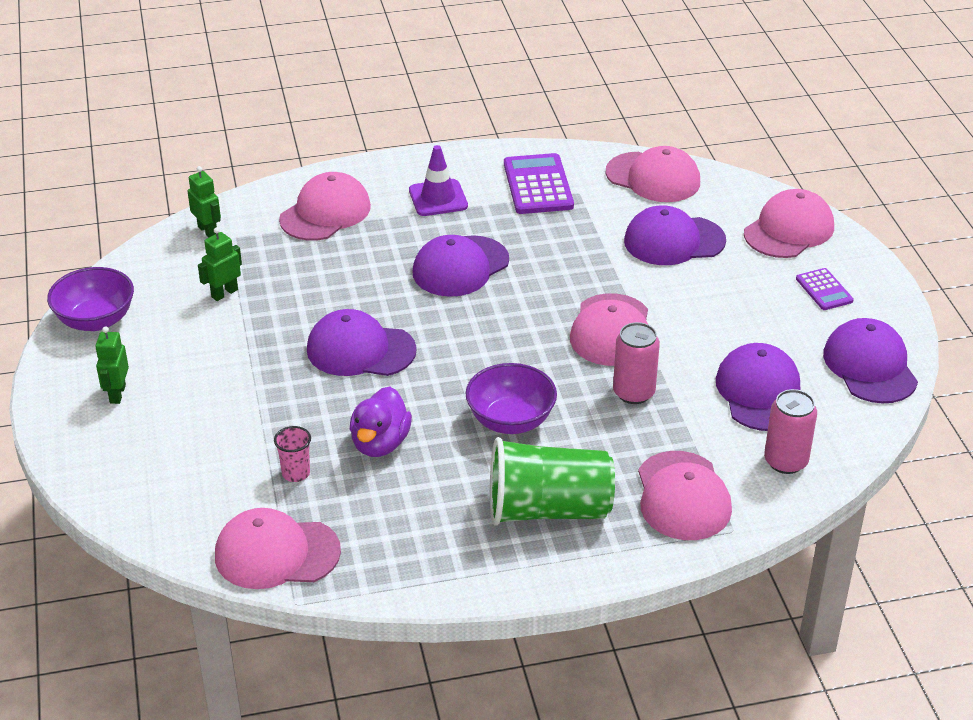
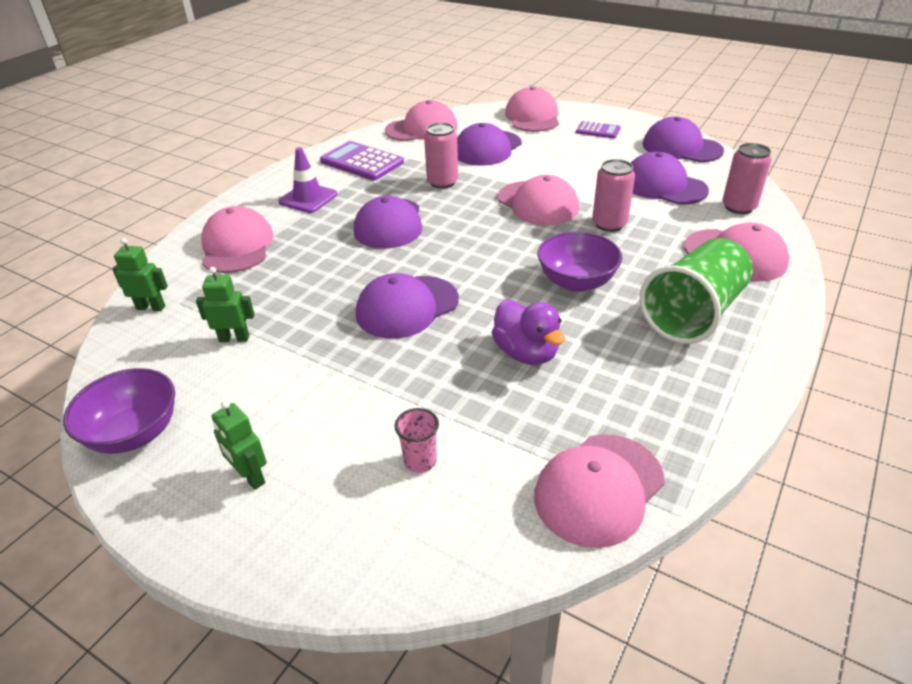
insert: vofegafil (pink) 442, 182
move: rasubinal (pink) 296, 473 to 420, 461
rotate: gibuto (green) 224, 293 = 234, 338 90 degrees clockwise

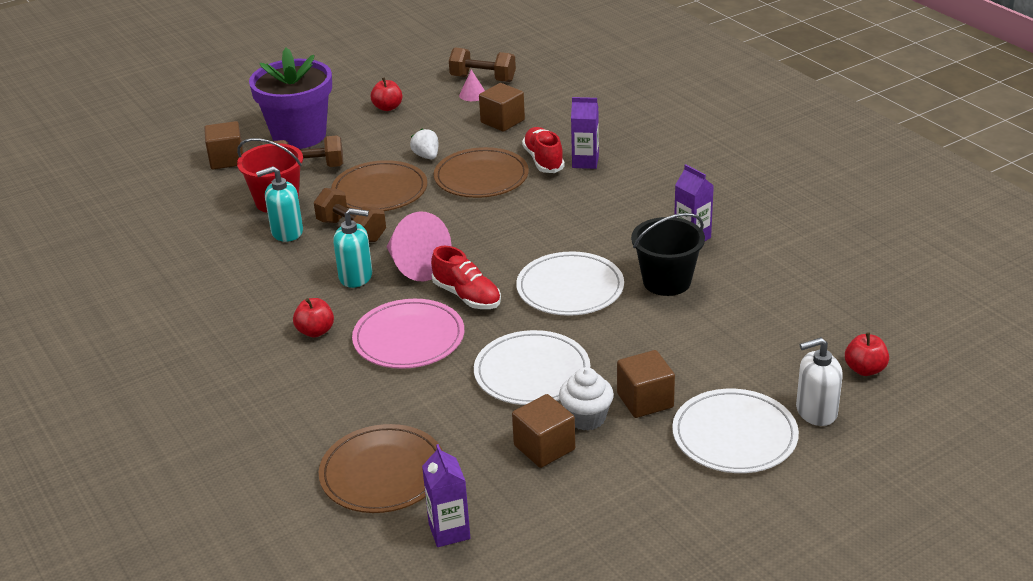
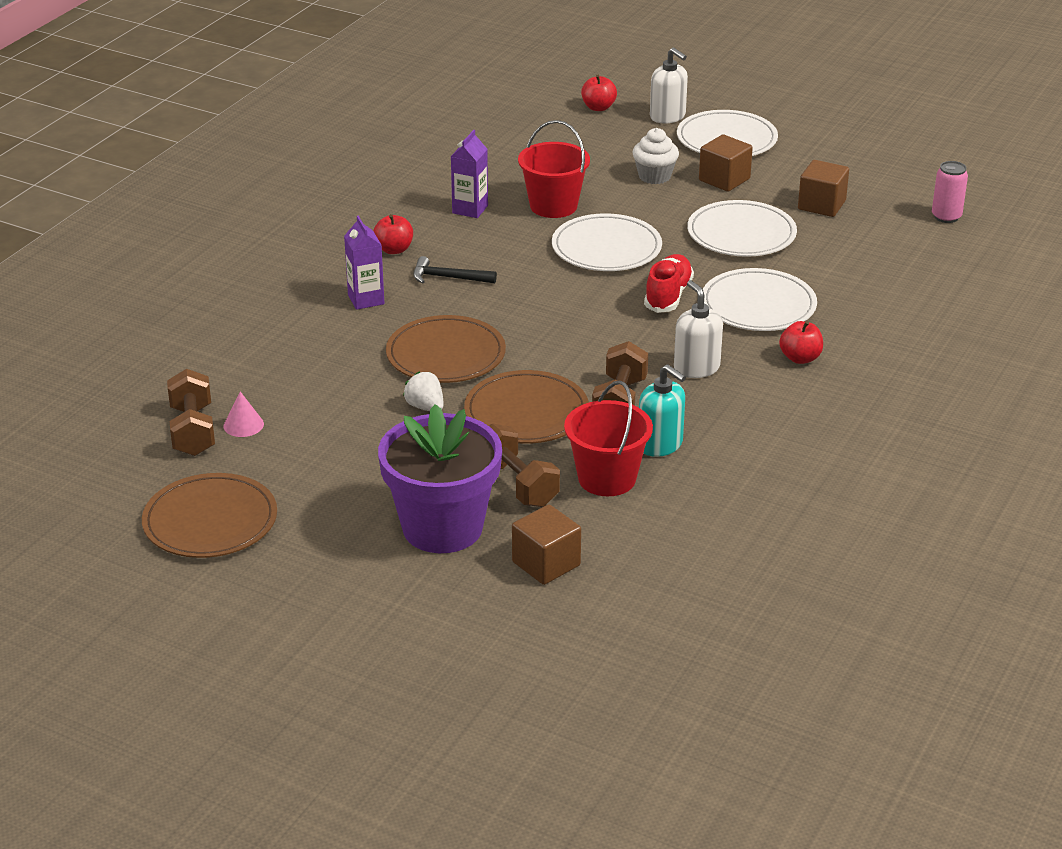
delete: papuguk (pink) 415, 266; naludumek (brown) 502, 121; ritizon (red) 543, 160
insert: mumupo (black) 448, 278
move: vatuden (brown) 383, 473 to 210, 521; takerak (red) 388, 107 to 394, 249; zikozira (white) 586, 418 to 654, 176
replace: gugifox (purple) 449, 531 to vofegafil (pink) 946, 217
recolor: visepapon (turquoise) 356, 276 to visepapon (white) 696, 368; vatuden (pink) 409, 338 to vatuden (white) 758, 305; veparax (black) 666, 281 to veparax (red) 553, 206
rotate: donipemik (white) 426, 156 = 425, 407 105 degrees clockwise

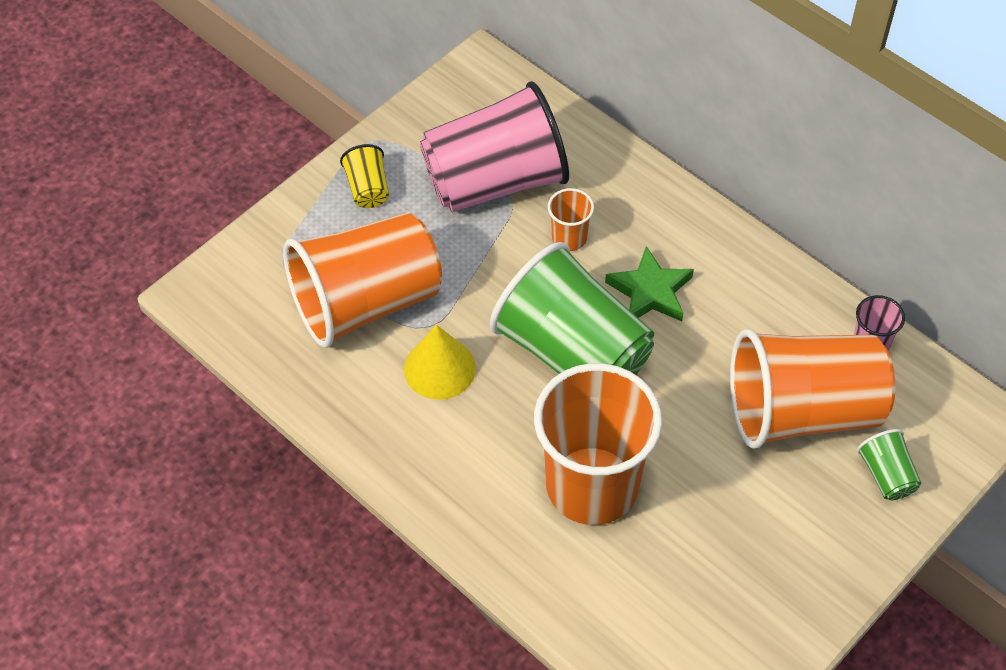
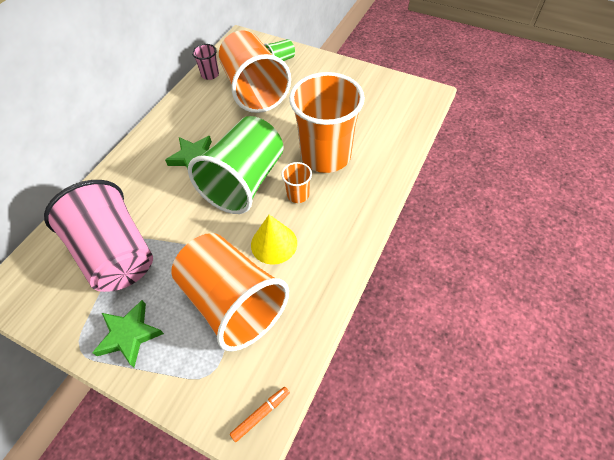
insert: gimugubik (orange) 261, 414
move: rasubinal (orange) 569, 238 to 298, 195
replace: rasubinal (yellow) 368, 189 to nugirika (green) 129, 335

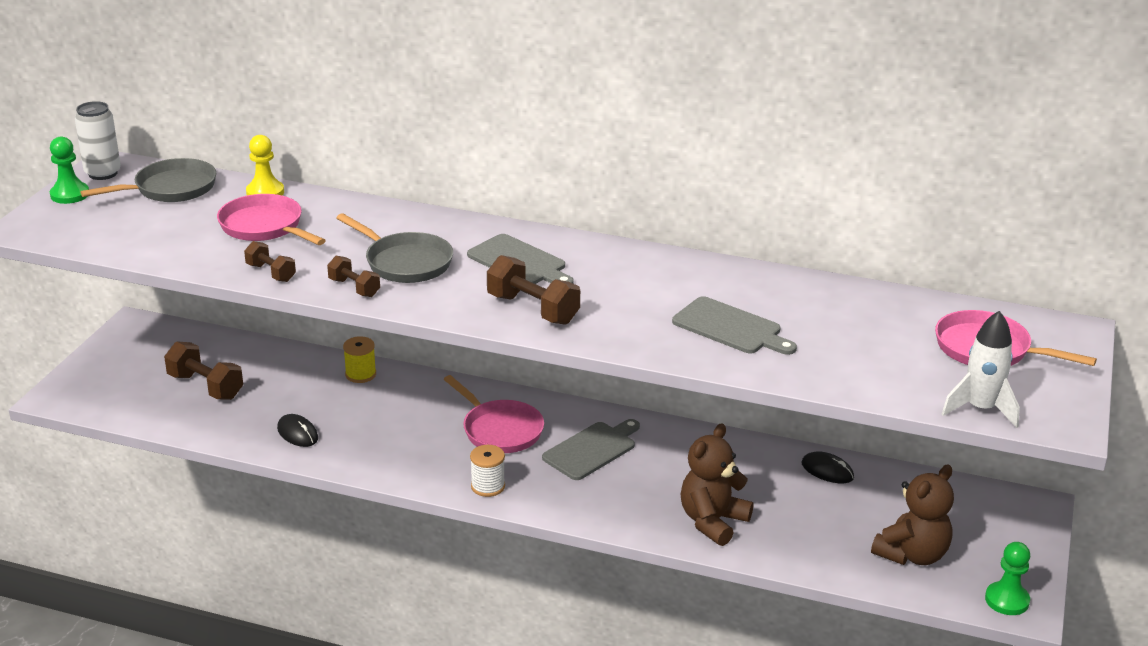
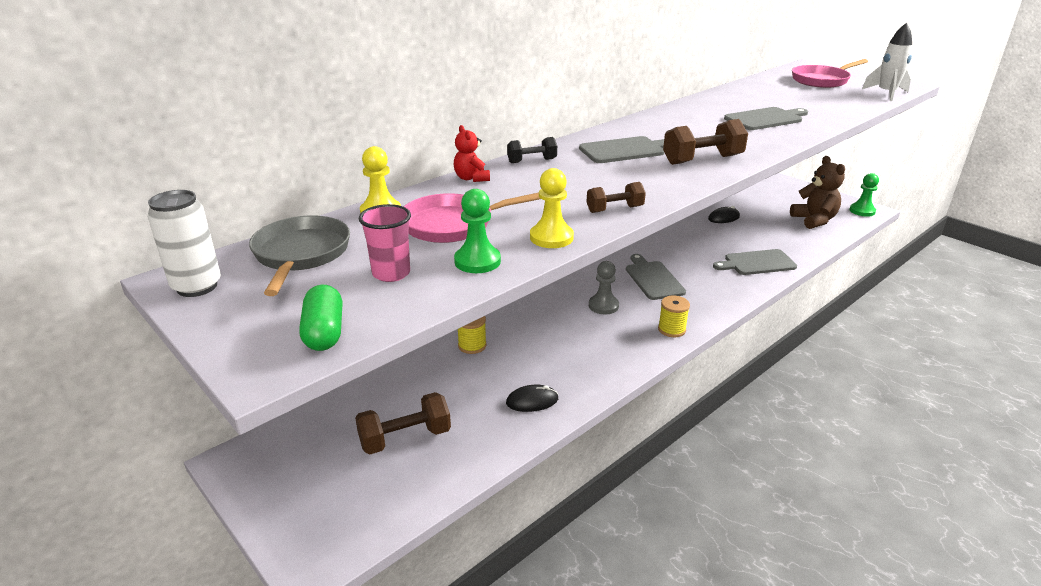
delete: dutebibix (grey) 405, 262
insert: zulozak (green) 324, 332; rasubinal (pink) 391, 273; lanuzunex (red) 471, 178; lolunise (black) 532, 161
move: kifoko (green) 70, 194 to 477, 261
replace: lolunise (brown) 271, 273 to kifoko (yellow) 551, 238; dutebibix (pink) 499, 430 to kifoko (grey) 603, 306; lanuzunex (brown) 712, 521 to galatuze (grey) 757, 263
recolor: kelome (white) 488, 486 to kelome (yellow) 671, 329

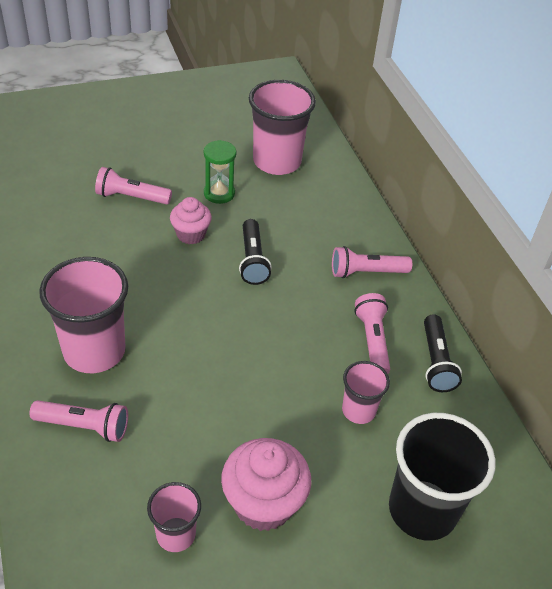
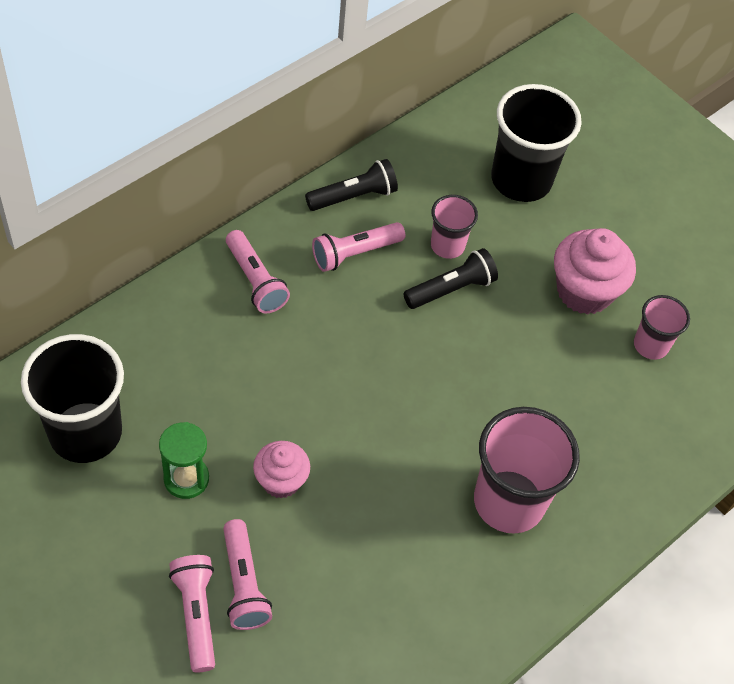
move: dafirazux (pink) 84, 426 to 196, 614; dafirazux (black) 252, 260 to 451, 289
recolor: rasubinal (pink) 277, 162 to rasubinal (black) 85, 432

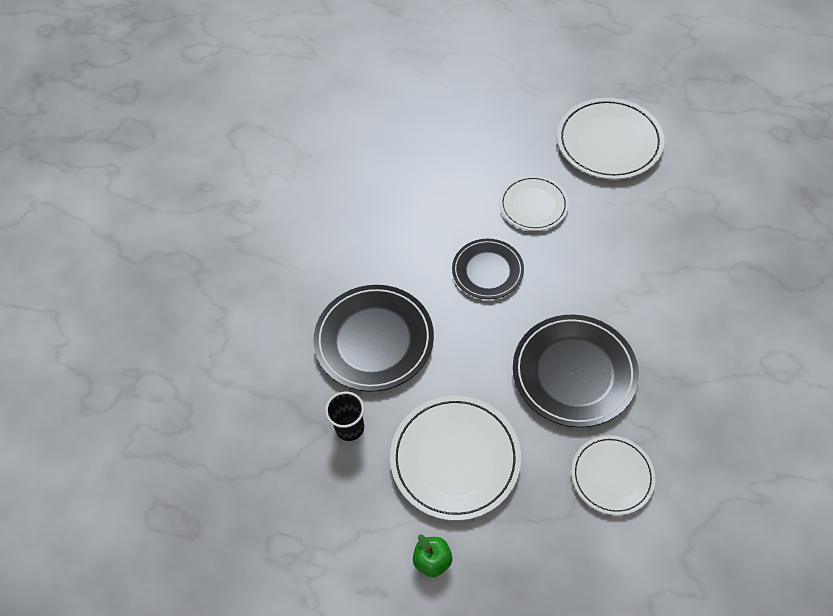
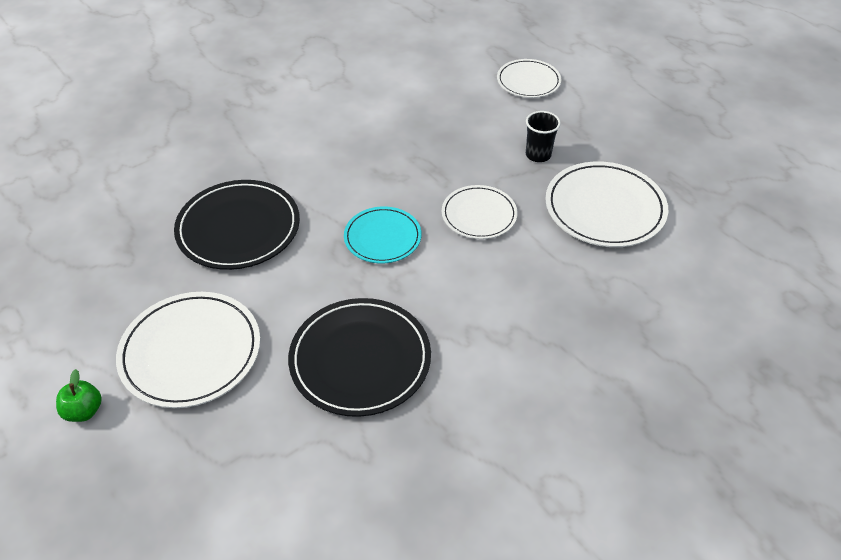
move: rasubinal (black) 350, 428 to 538, 155; vatuden (white) 612, 476 to 528, 81
recolor: vatuden (black) 487, 271 to vatuden (turquoise) 382, 237

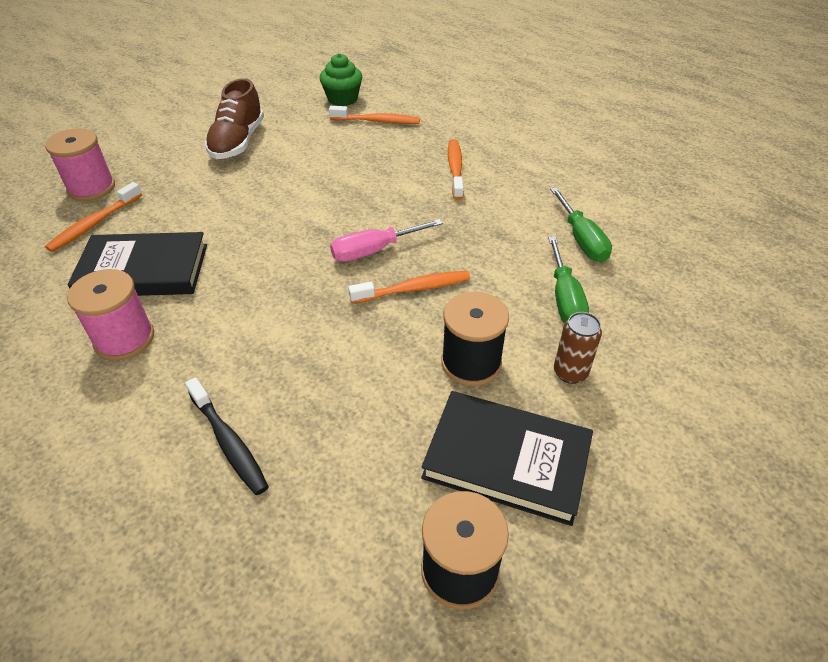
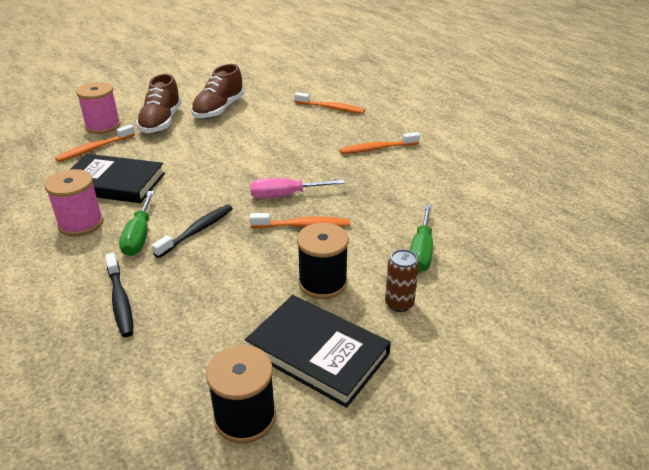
delete: zikozira (green) 342, 99
insert: ritizon (brown) 161, 122; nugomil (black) 197, 231
move: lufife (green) 581, 239 to 139, 236
rotate: nugomil (orange) 455, 169 = 377, 149 120 degrees counterclockwise

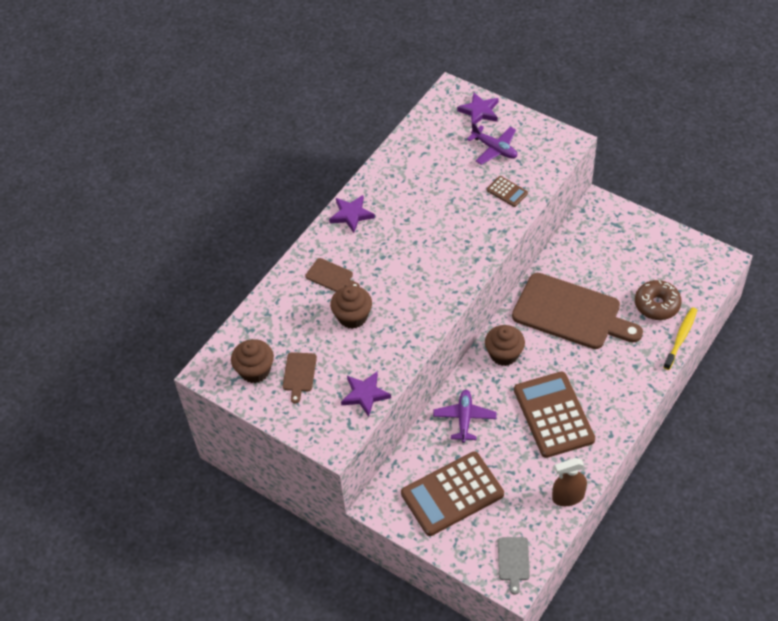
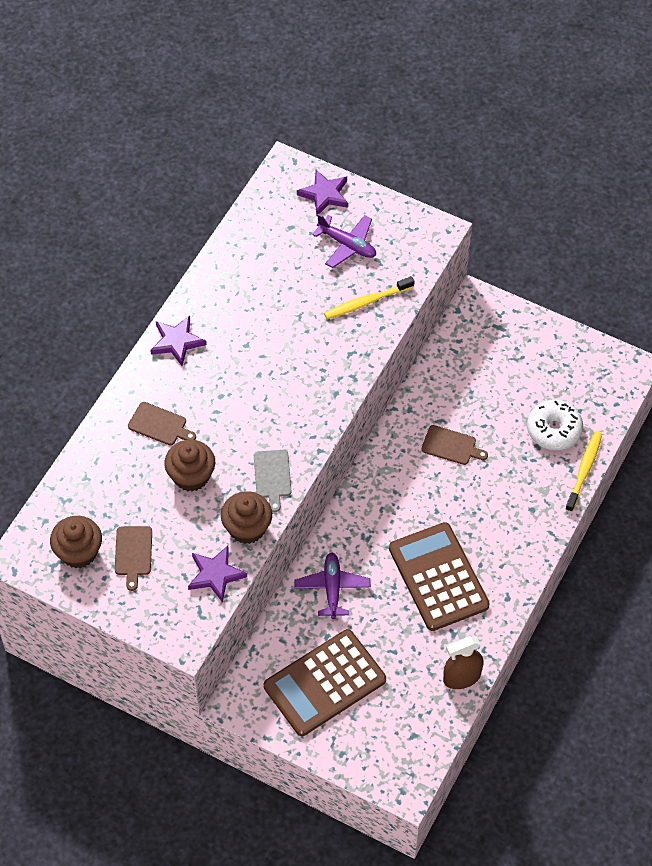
move: zikozira (brown) 504, 354 to 247, 528; galatuze (grey) 513, 561 to 272, 476
replace: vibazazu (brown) 507, 192 to nugomil (yellow) 366, 302
recolor: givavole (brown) 657, 305 to givavole (white) 554, 430
resize: galatuze (brown) 571, 313 = 451, 446 x0.42

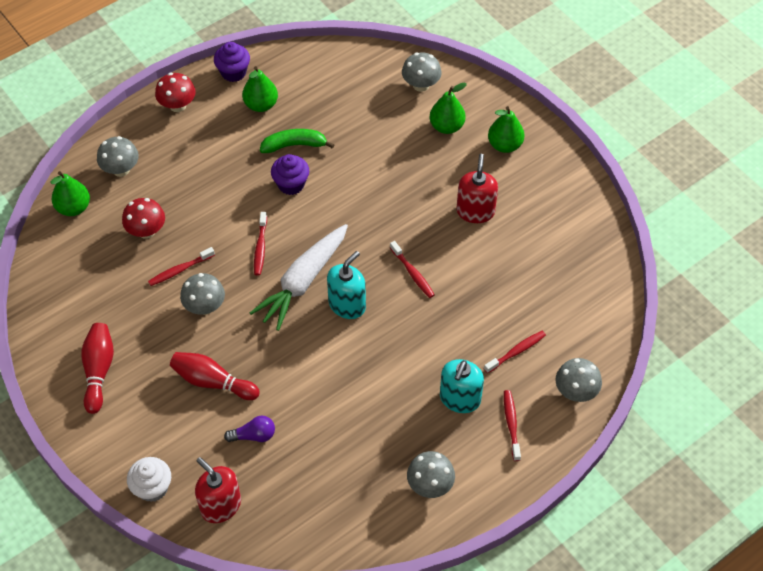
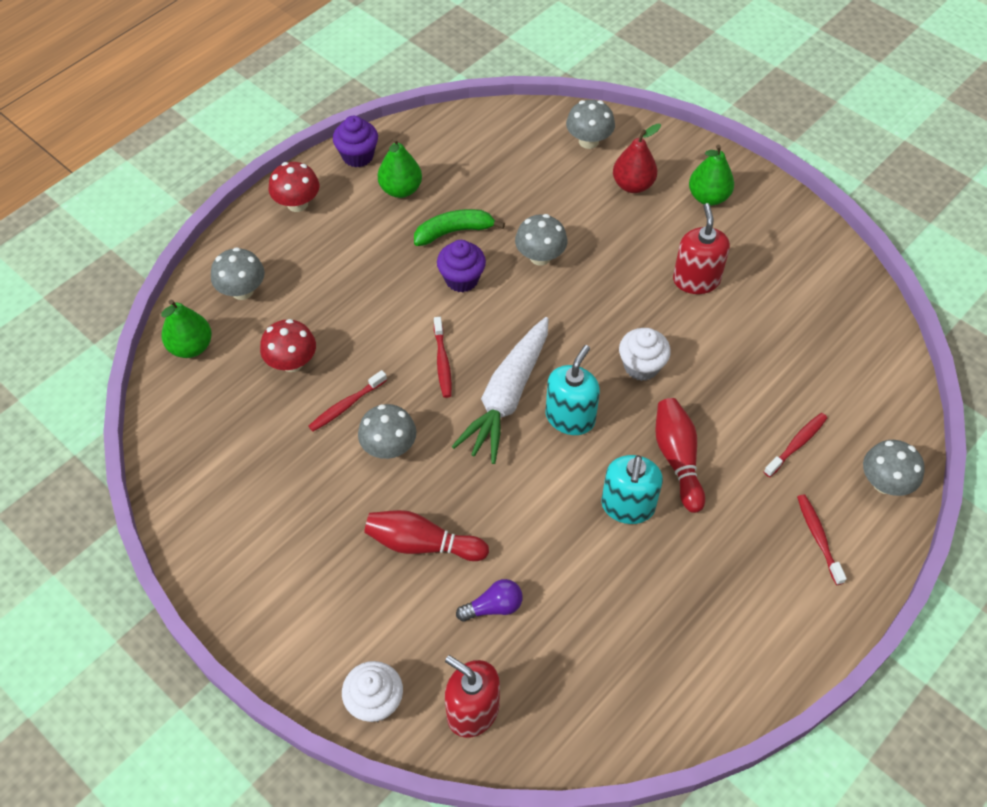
move: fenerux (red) 99, 371 to 677, 459; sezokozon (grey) 430, 485 to 540, 257; visepapon (turquoise) 460, 399 to 628, 506
replace: nugomil (red) 413, 273 to zikozira (white) 641, 366
recolor: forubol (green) 446, 126 to forubol (red) 633, 185

